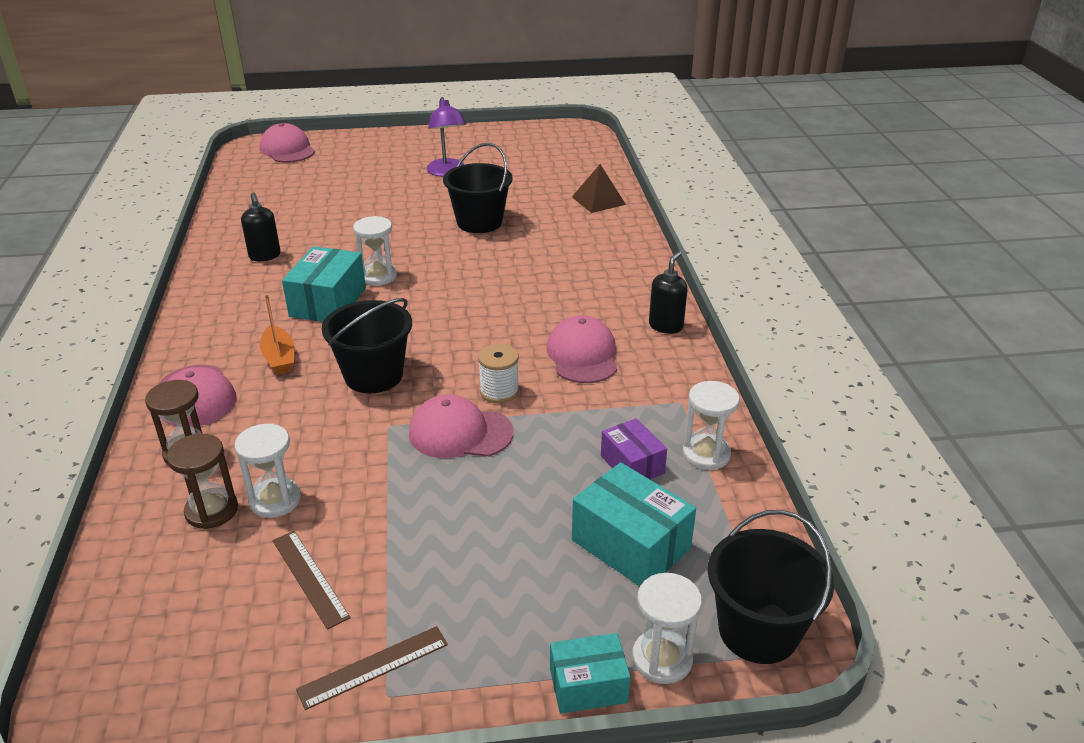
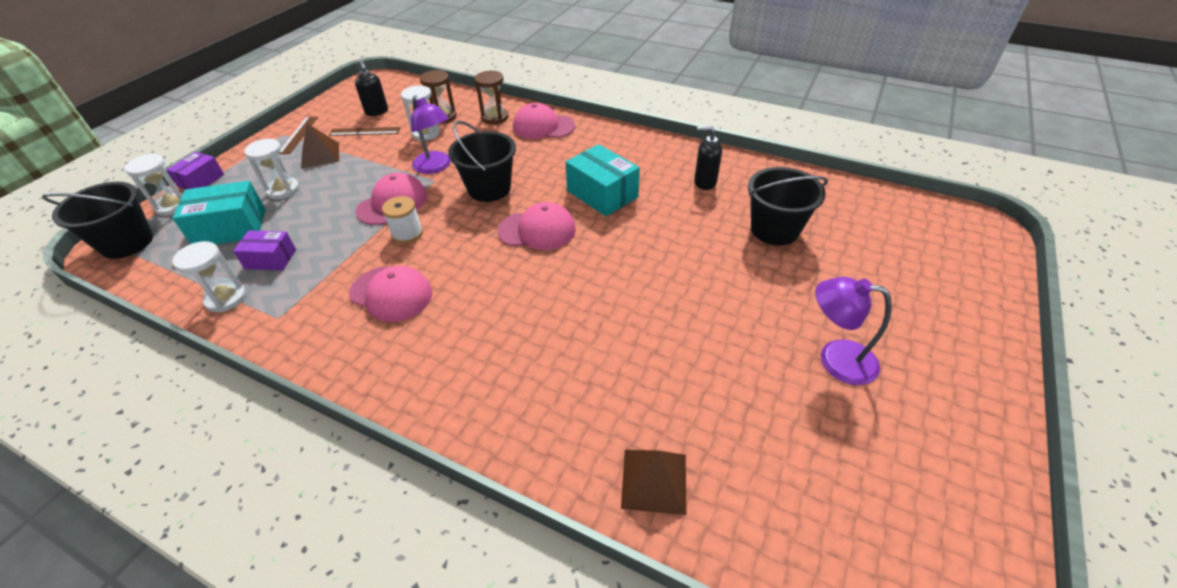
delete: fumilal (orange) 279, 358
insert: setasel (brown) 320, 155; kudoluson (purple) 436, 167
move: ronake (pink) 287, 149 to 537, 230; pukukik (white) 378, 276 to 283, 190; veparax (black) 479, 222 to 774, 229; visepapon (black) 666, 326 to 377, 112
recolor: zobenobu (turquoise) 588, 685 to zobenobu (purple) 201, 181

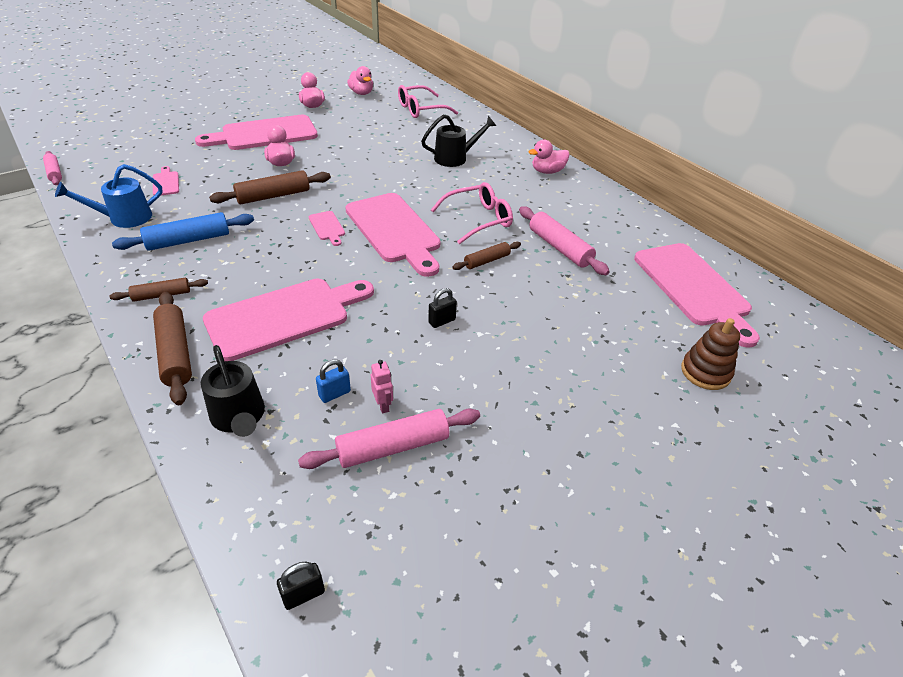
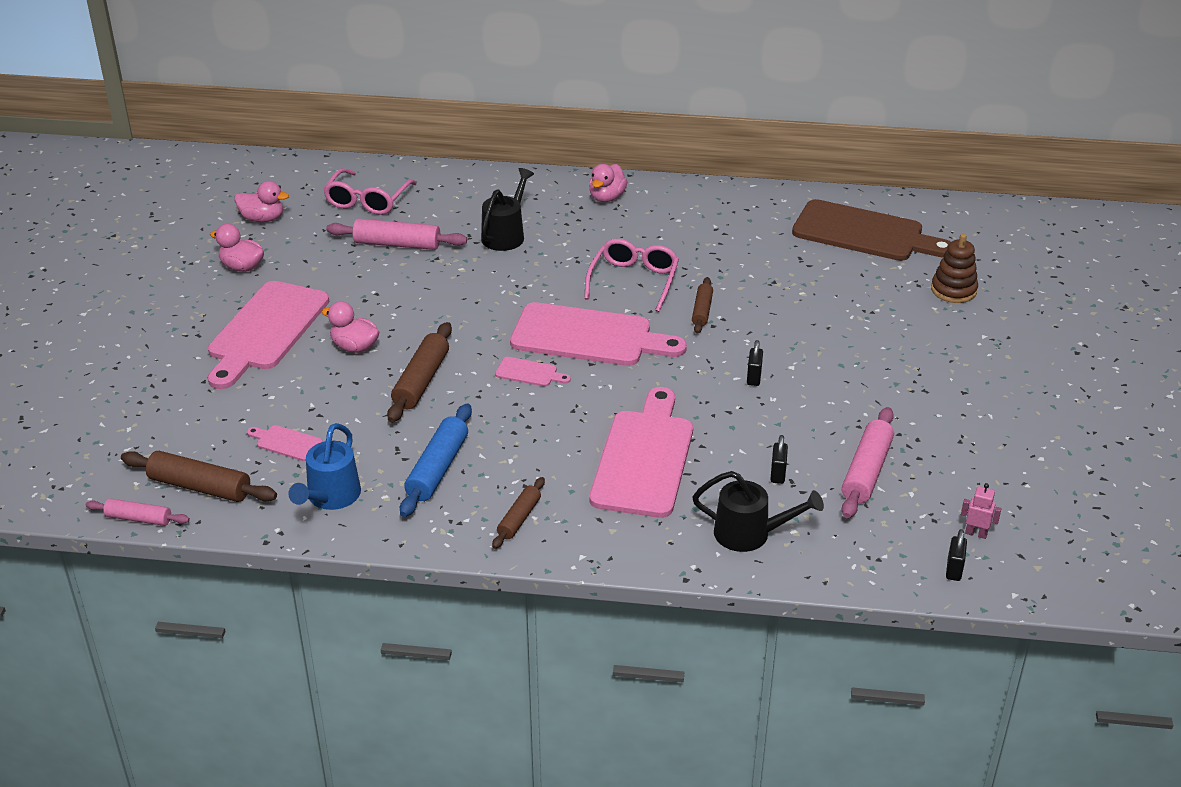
move: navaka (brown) 175, 353 to 200, 487; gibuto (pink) 383, 405 to 976, 533; navaka (pink) 559, 248 to 397, 244
recolor: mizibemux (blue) 334, 394 to mizibemux (black) 777, 474; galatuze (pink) 694, 288 to galatuze (brown) 864, 233

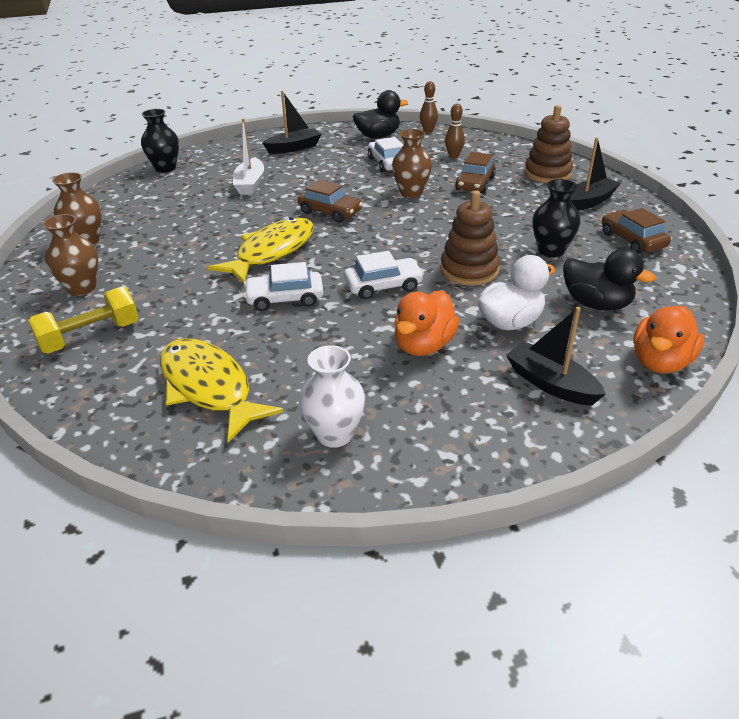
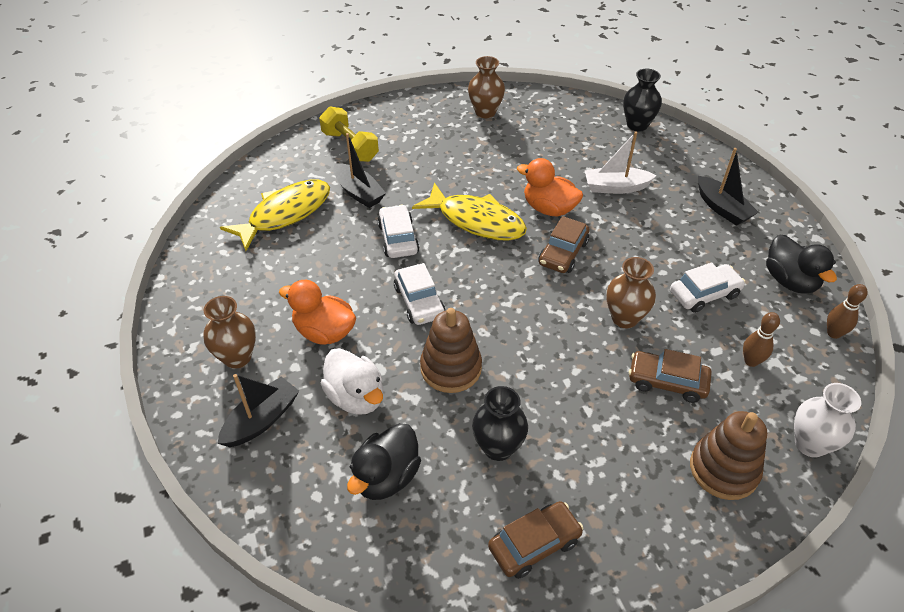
move: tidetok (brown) 82, 288 to 237, 357; tidetok (white) 334, 434 to 810, 444; fumilal (black) 589, 202 to 359, 192; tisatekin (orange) 660, 362 to 549, 208

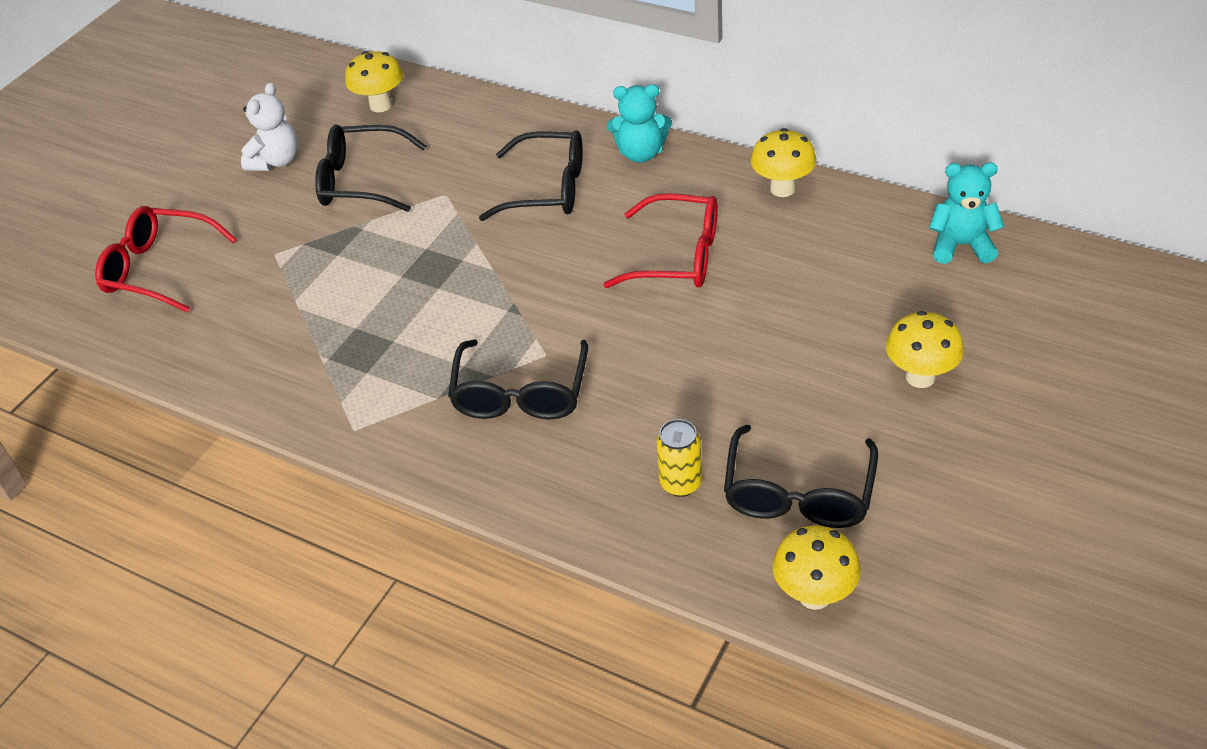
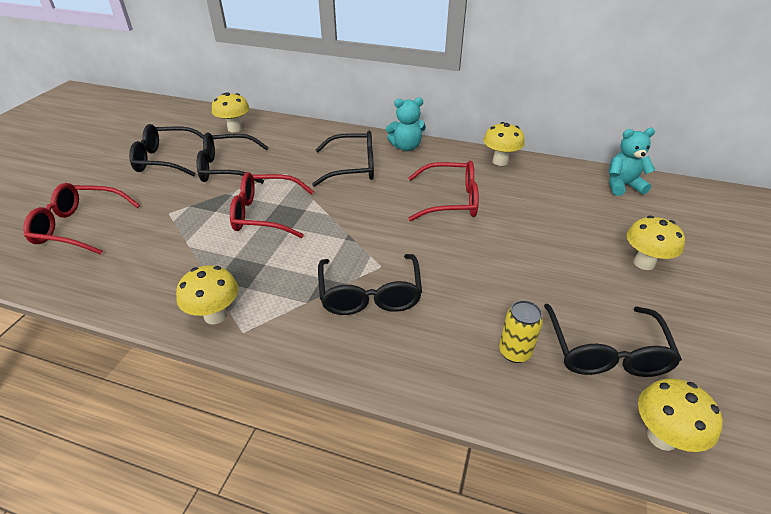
insert: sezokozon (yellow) 215, 315; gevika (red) 266, 214
replace: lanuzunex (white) 276, 161 to gevika (black) 167, 159

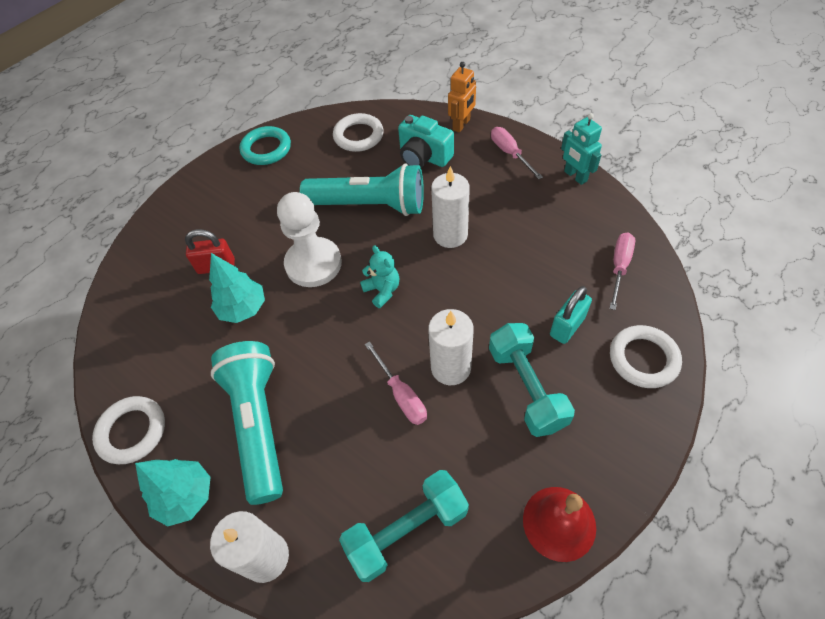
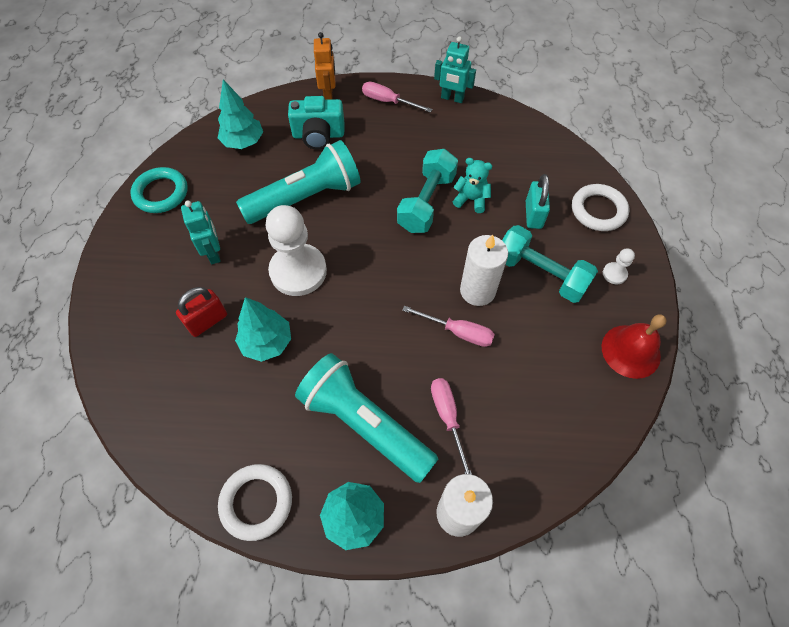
delete: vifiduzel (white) 450, 235
insert: gibuto (turquoise) 214, 253; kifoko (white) 614, 274
move: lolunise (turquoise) 407, 530 to 426, 202; lanuzunex (turquoise) 382, 290 to 471, 199; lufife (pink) 619, 267 to 448, 418
replace: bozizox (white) 358, 136 to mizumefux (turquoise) 243, 142

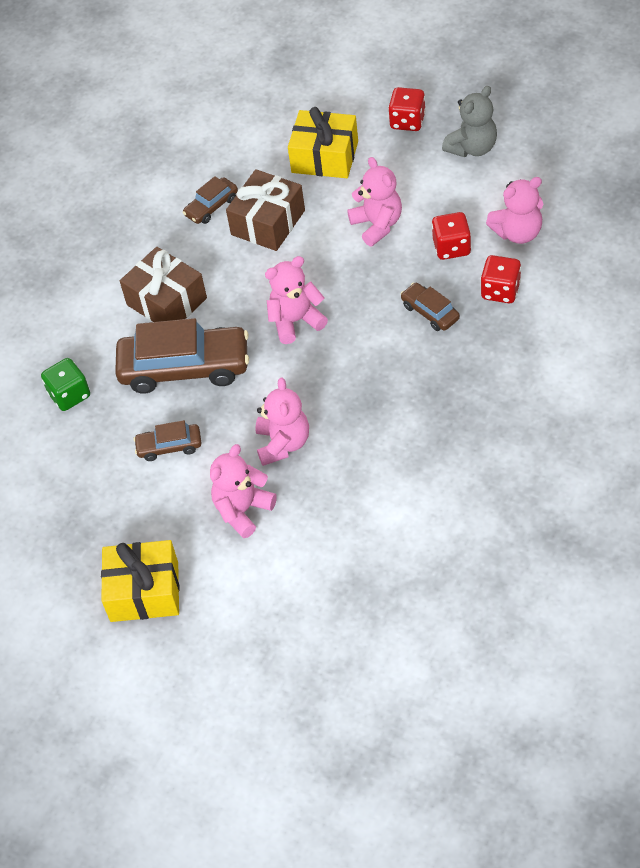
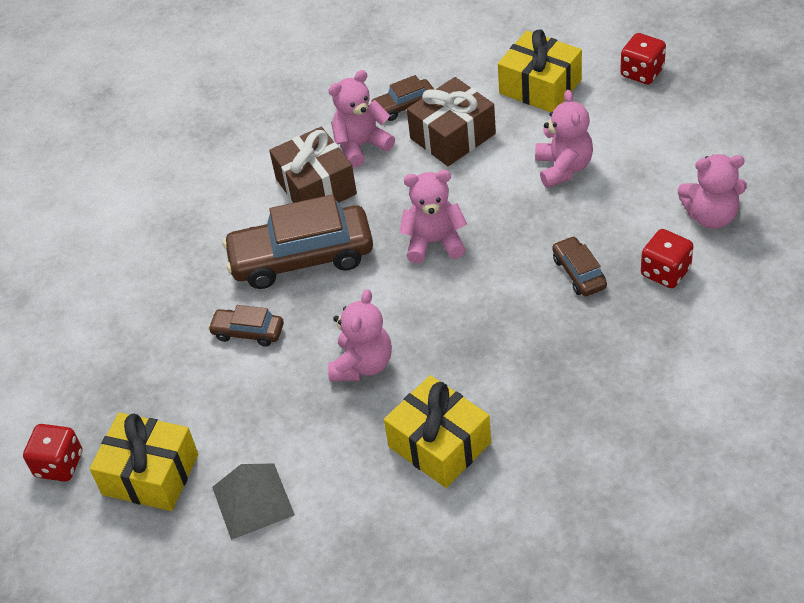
delete: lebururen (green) 69, 395; lanuzunex (grey) 472, 148
insert: setasel (grey) 253, 501; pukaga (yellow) 439, 444
move: lanuzunex (pink) 243, 510 to 361, 145; lebururen (red) 451, 247 to 59, 464
rotate: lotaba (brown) 185, 368 = 301, 257 150 degrees clockwise

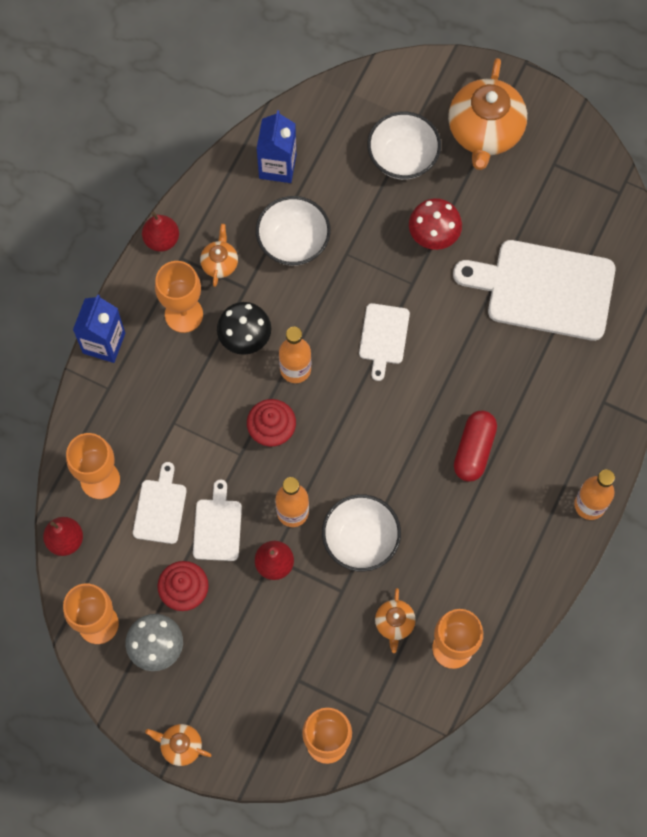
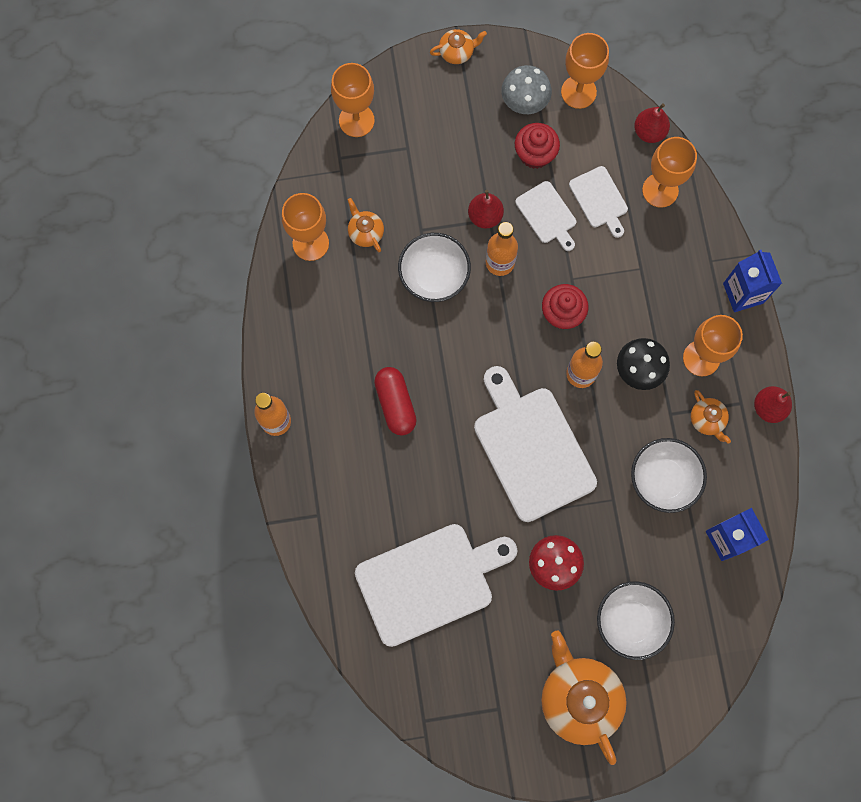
resize: galatuze (white) 384, 337 = 531, 448 x2.01

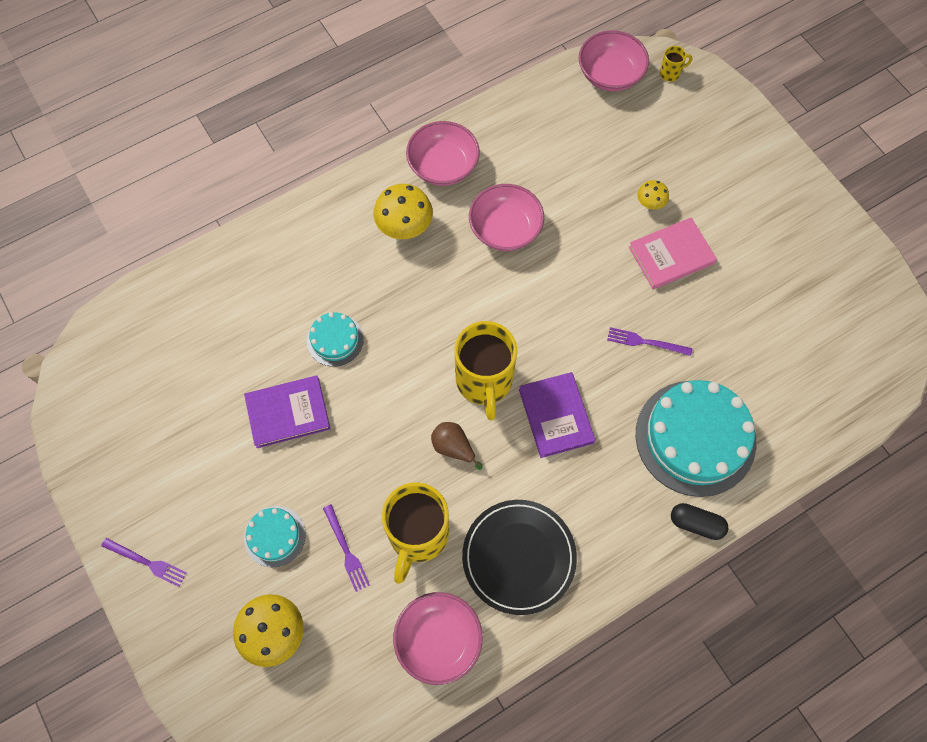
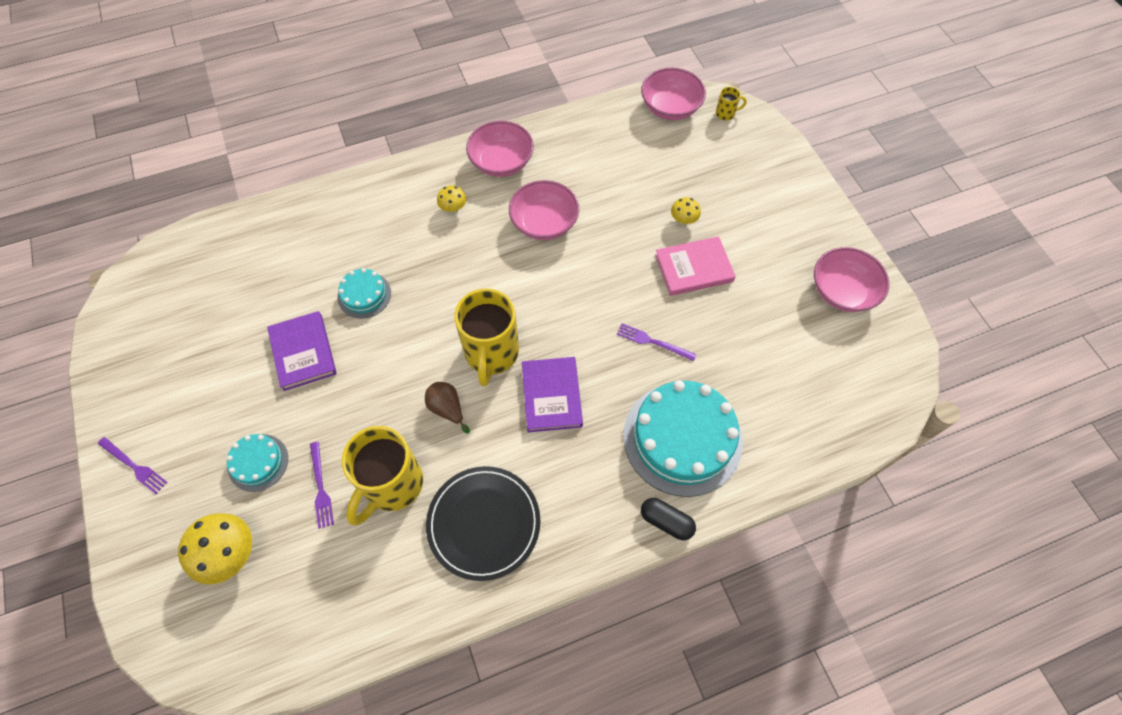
move: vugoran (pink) 438, 640 to 842, 291
rotate: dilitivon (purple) 288, 413 = 303, 352 75 degrees clockwise
resize: sezokozon (yellow) 405, 228 = 453, 209 x0.54

